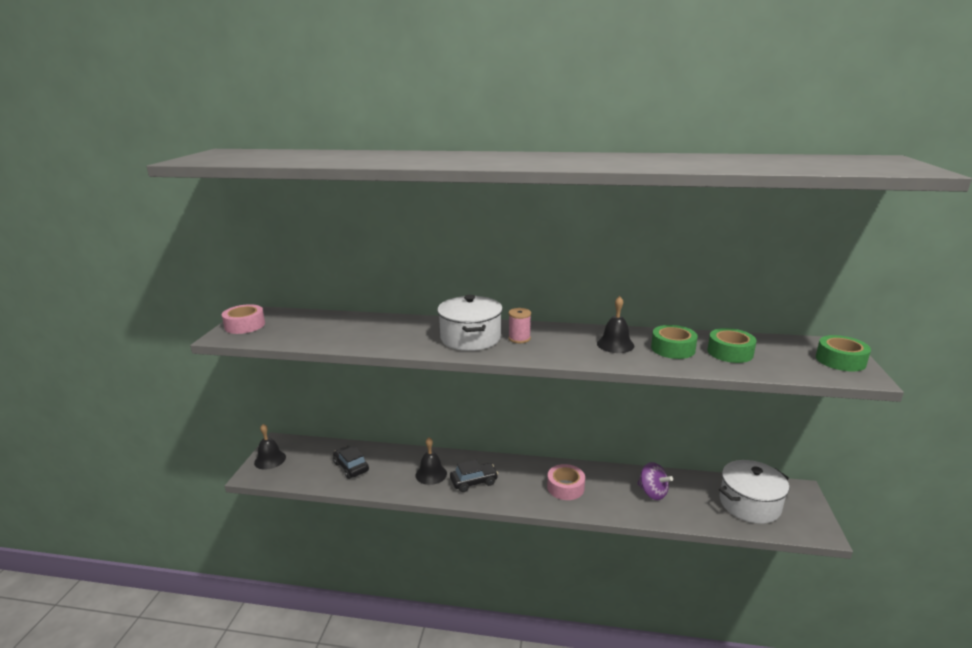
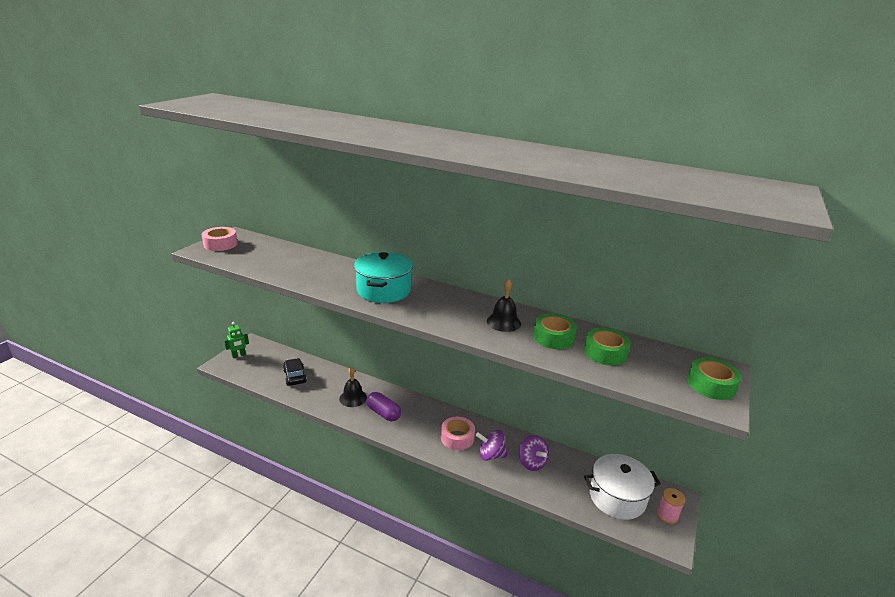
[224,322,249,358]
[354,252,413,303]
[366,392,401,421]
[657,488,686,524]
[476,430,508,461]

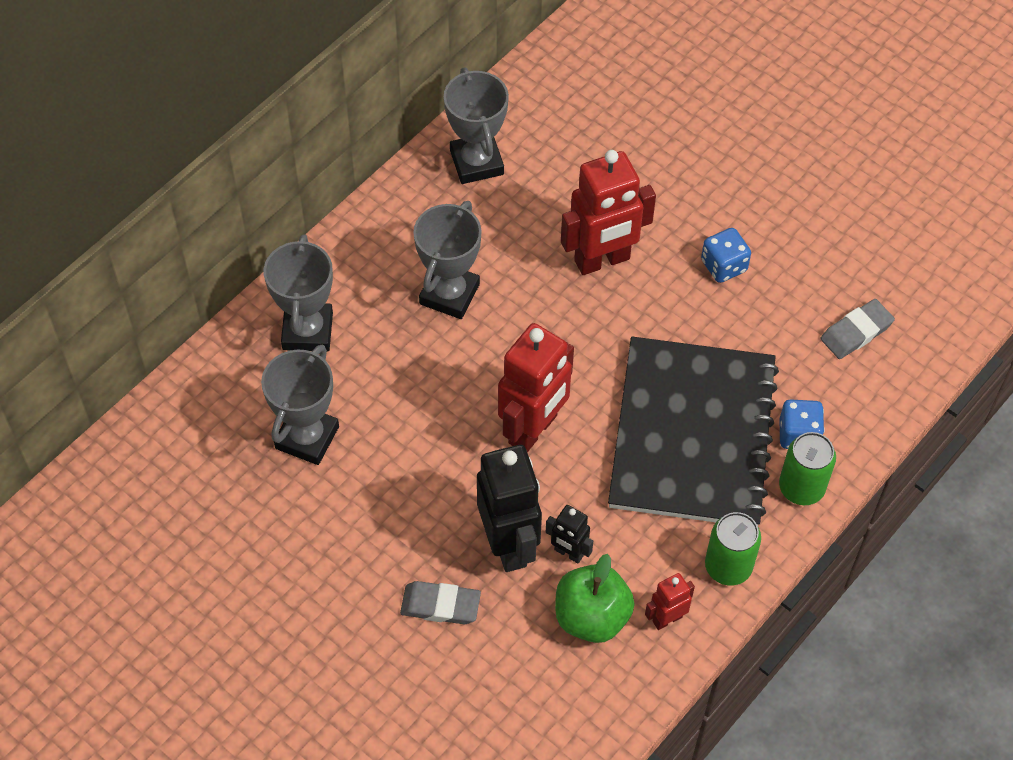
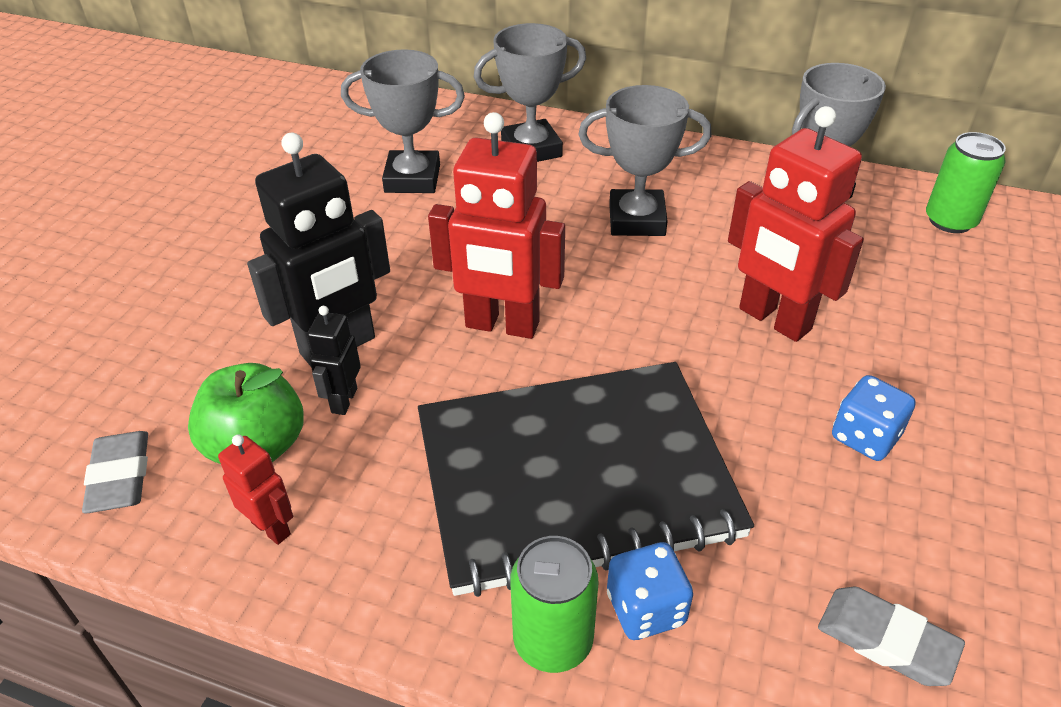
[82,431,148,513]
[926,132,1006,233]

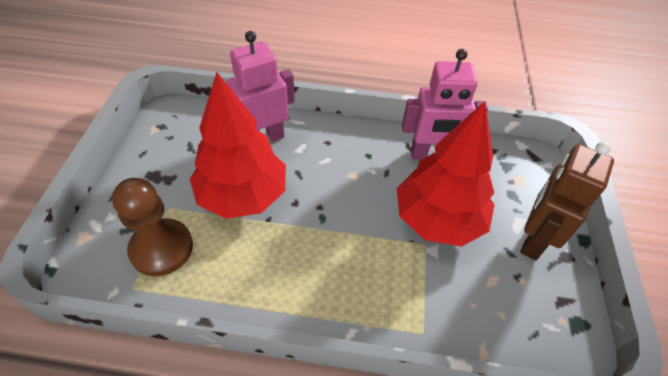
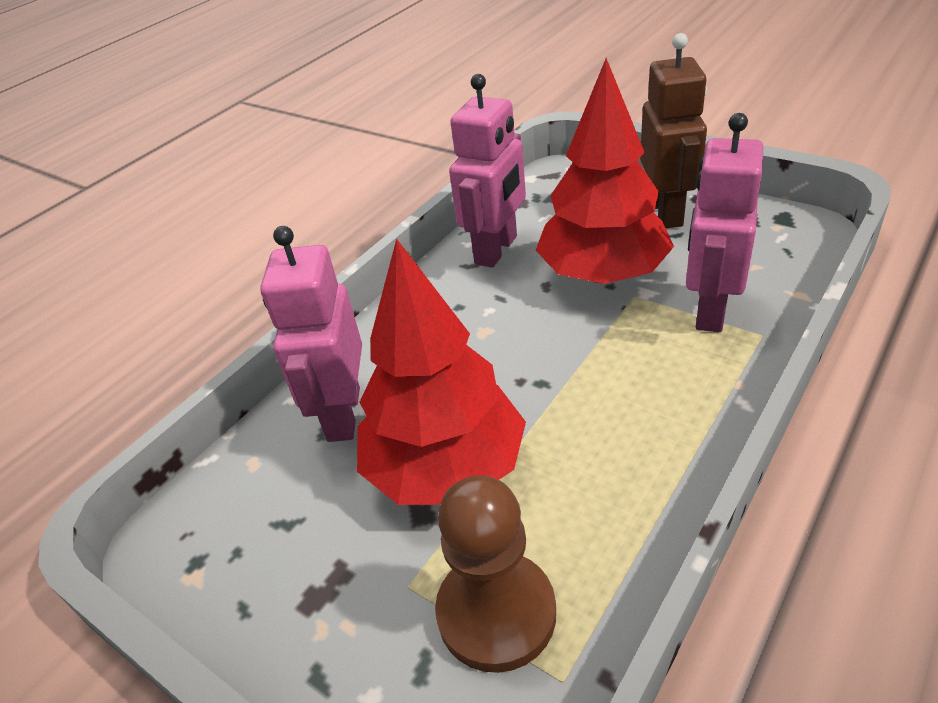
[640,33,707,228]
[686,113,763,332]

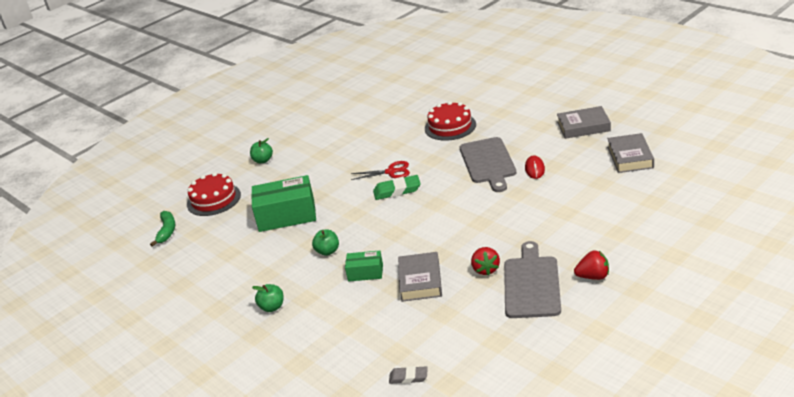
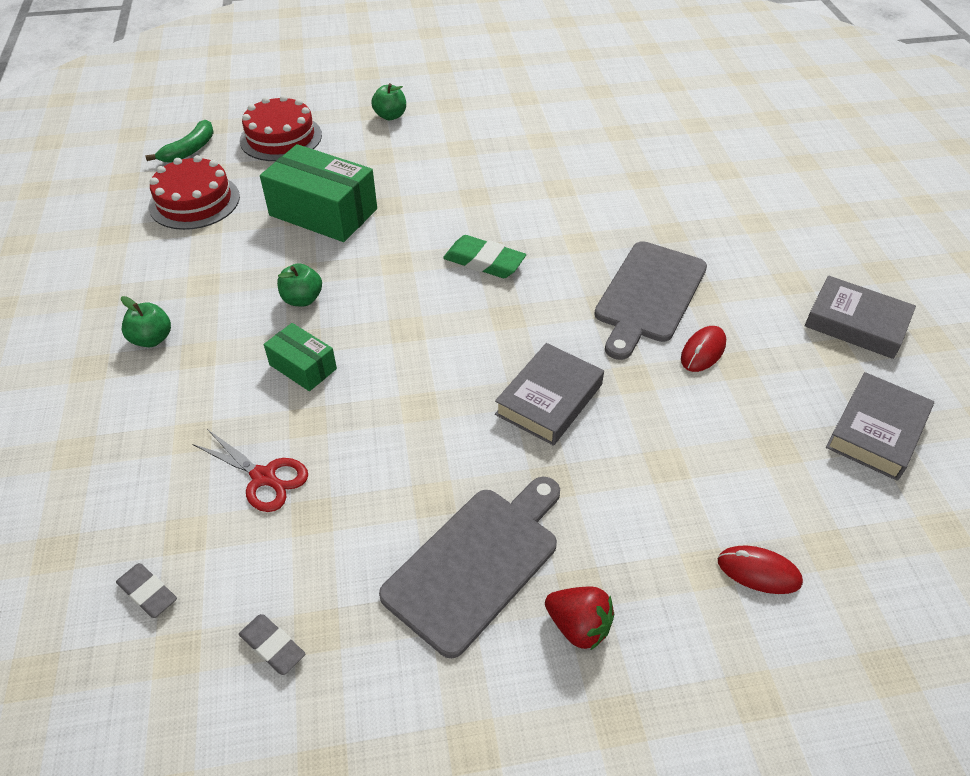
[192,429,308,512]
[495,343,604,446]
[149,155,240,230]
[471,247,500,276] (first image)
[239,614,305,675]
[718,545,803,594]

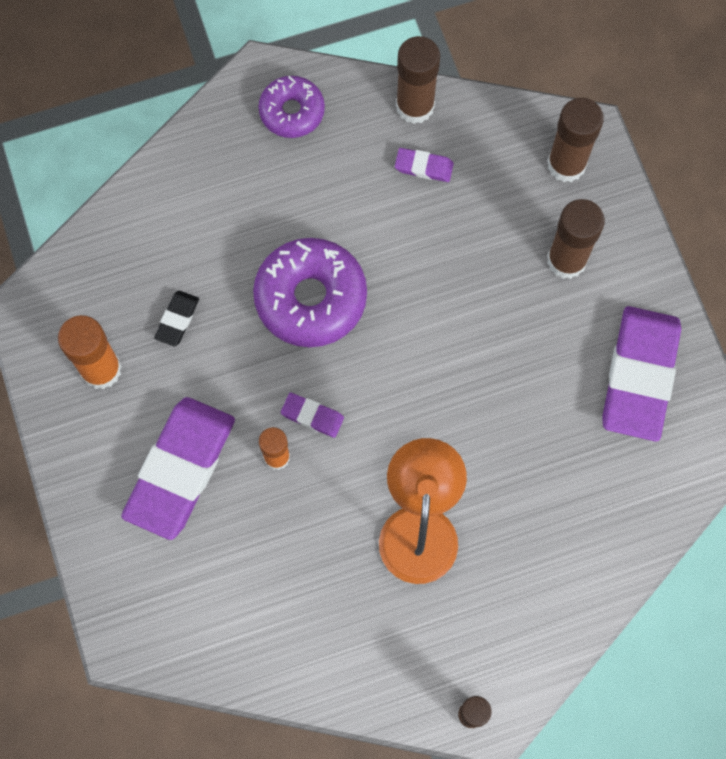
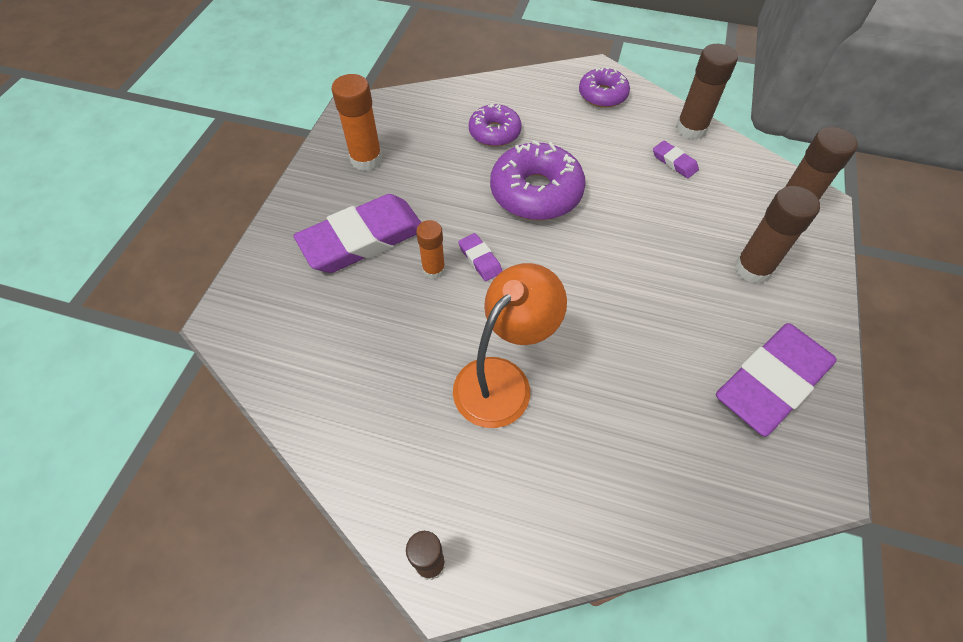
[154,291,199,347] (first image)
[469,103,522,147]

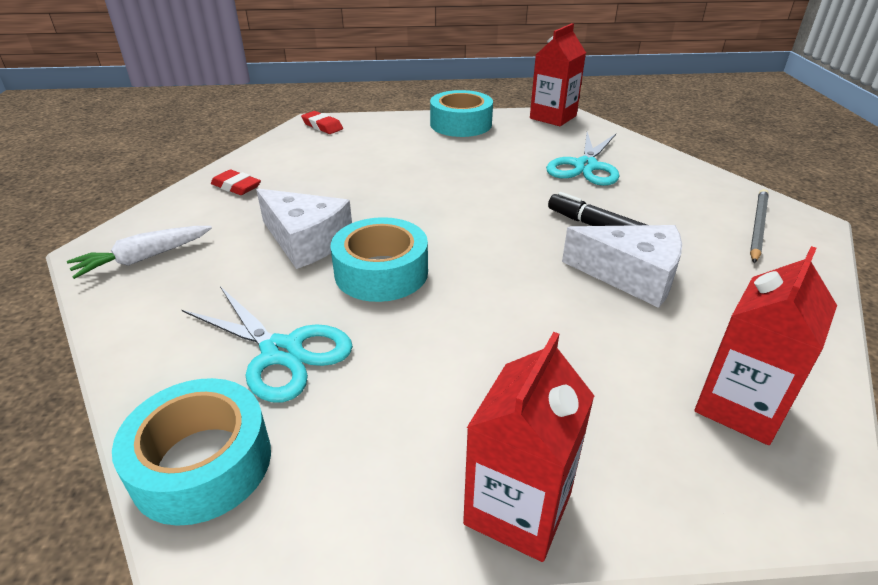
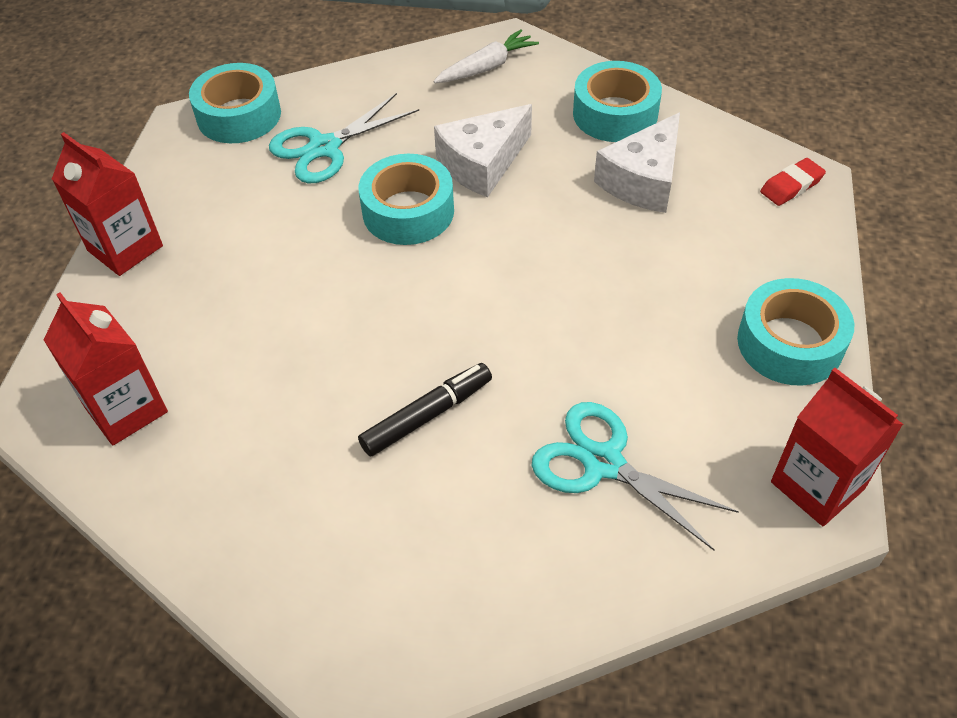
[433,29,539,83]
[573,61,662,142]
[594,112,680,213]
[750,189,769,263] (first image)

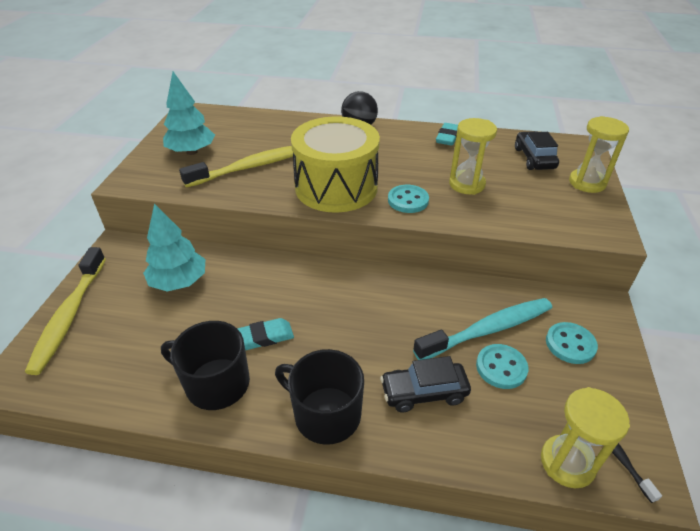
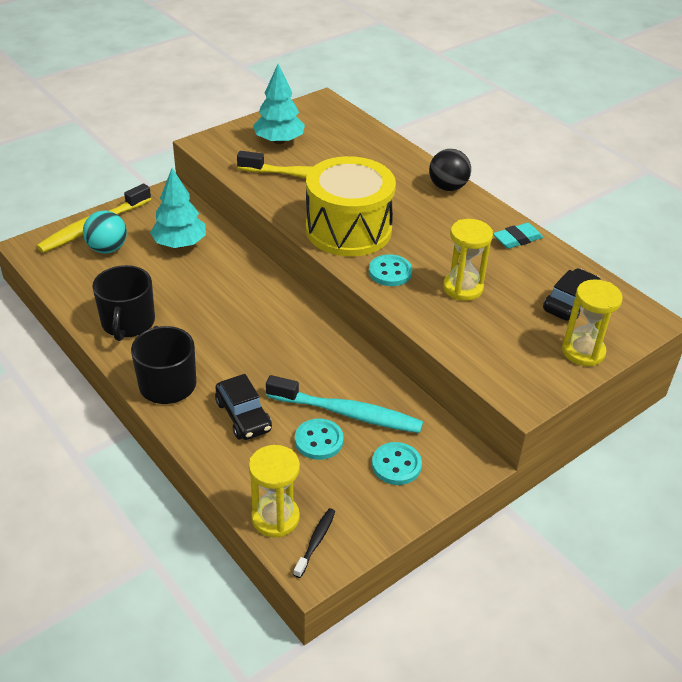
[92,265,155,341]
[237,318,294,350] (first image)
[215,374,272,440]
[83,210,127,253]

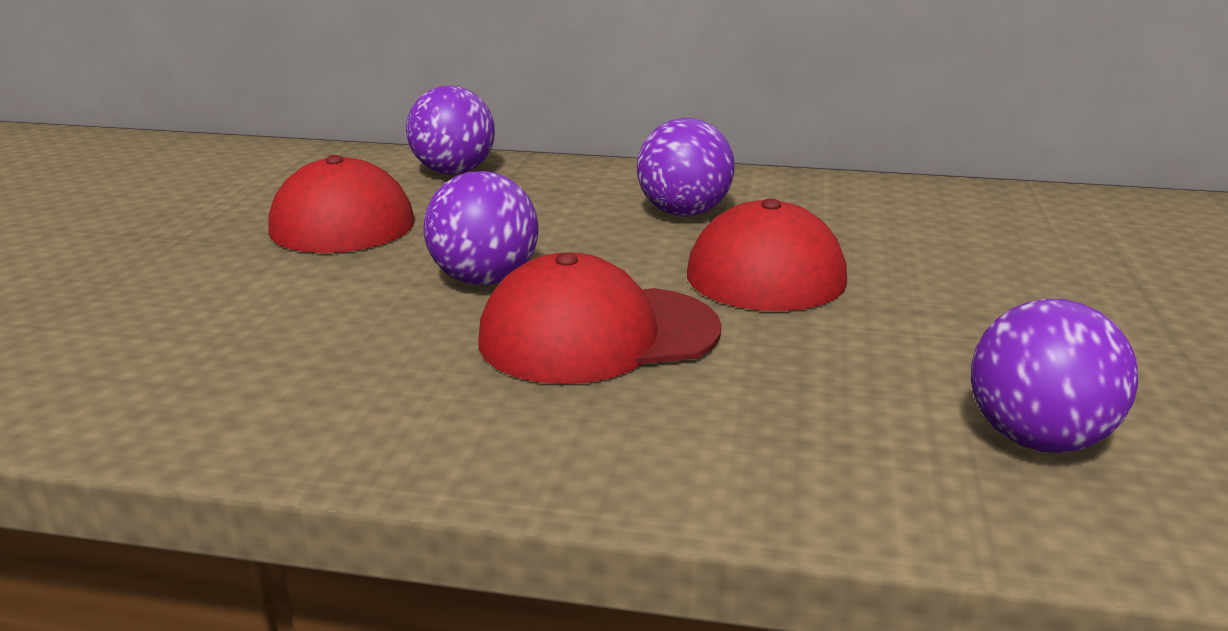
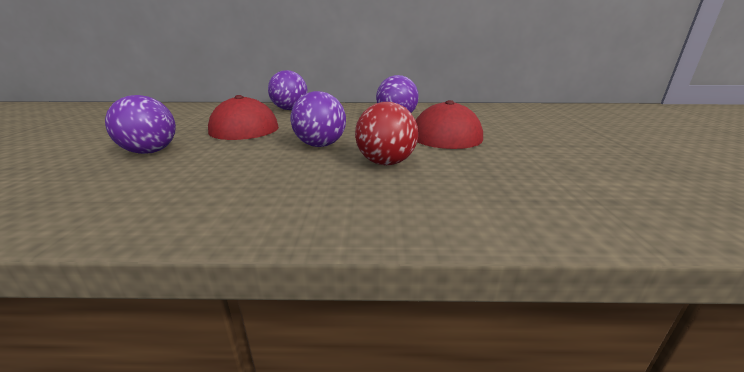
[355,102,418,165]
[105,95,176,154]

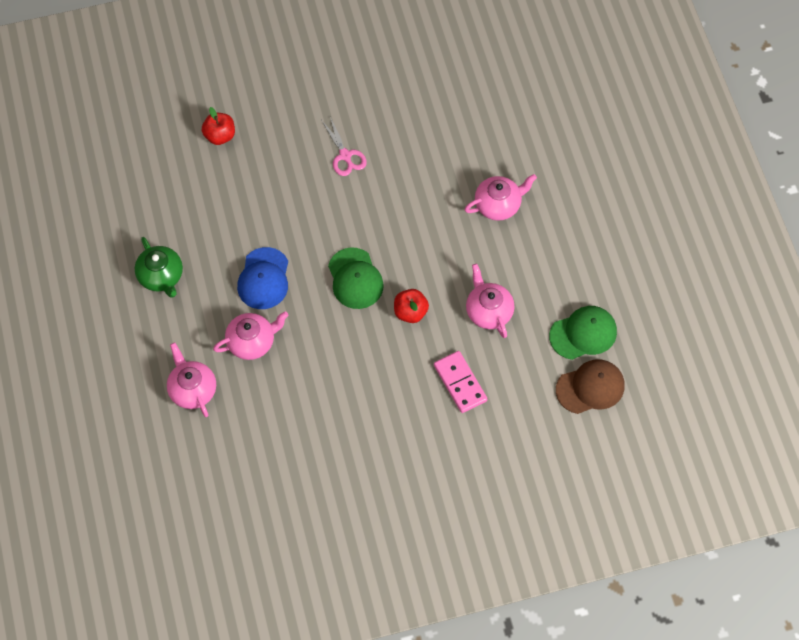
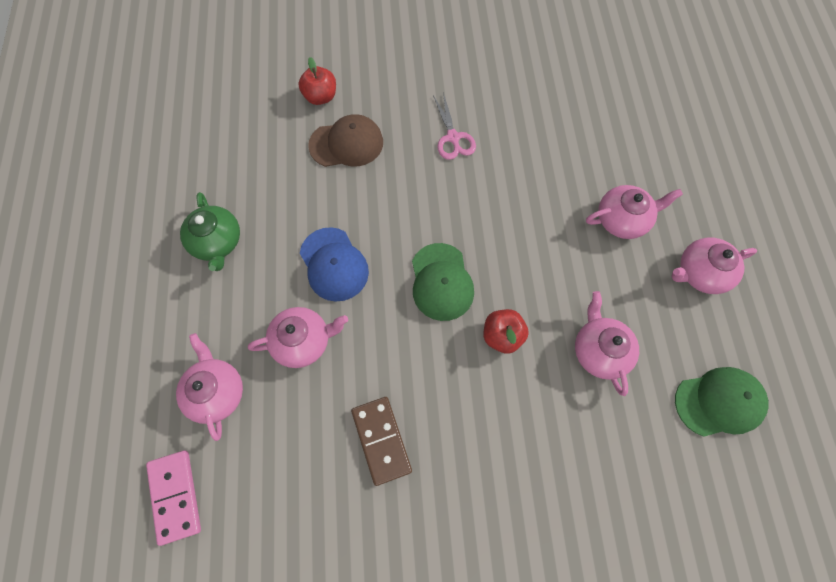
[300,227,369,302]
[146,451,201,546]
[308,114,383,167]
[351,397,412,486]
[671,237,757,294]

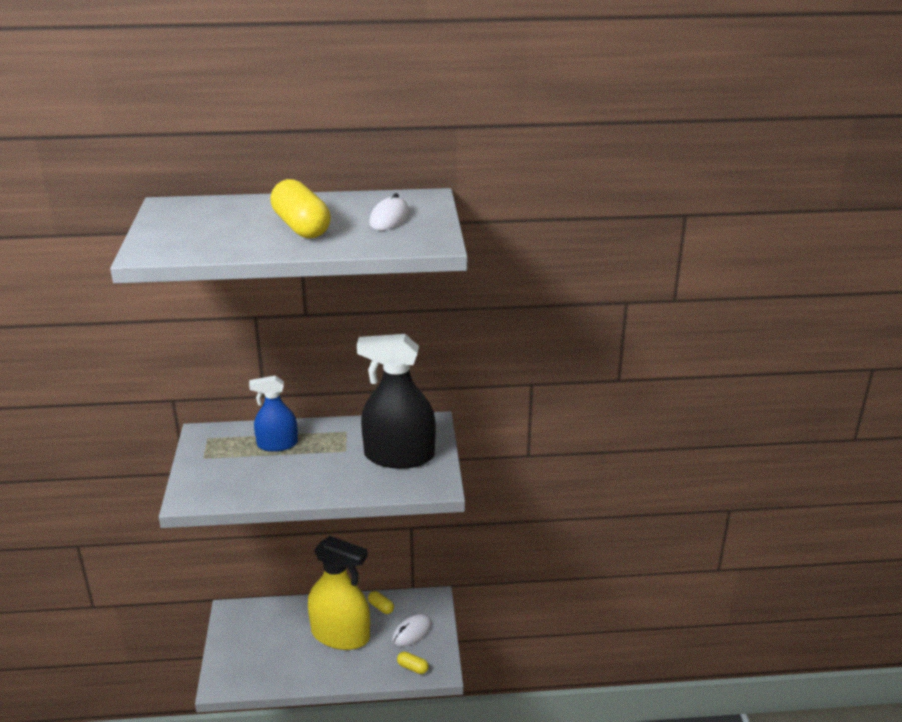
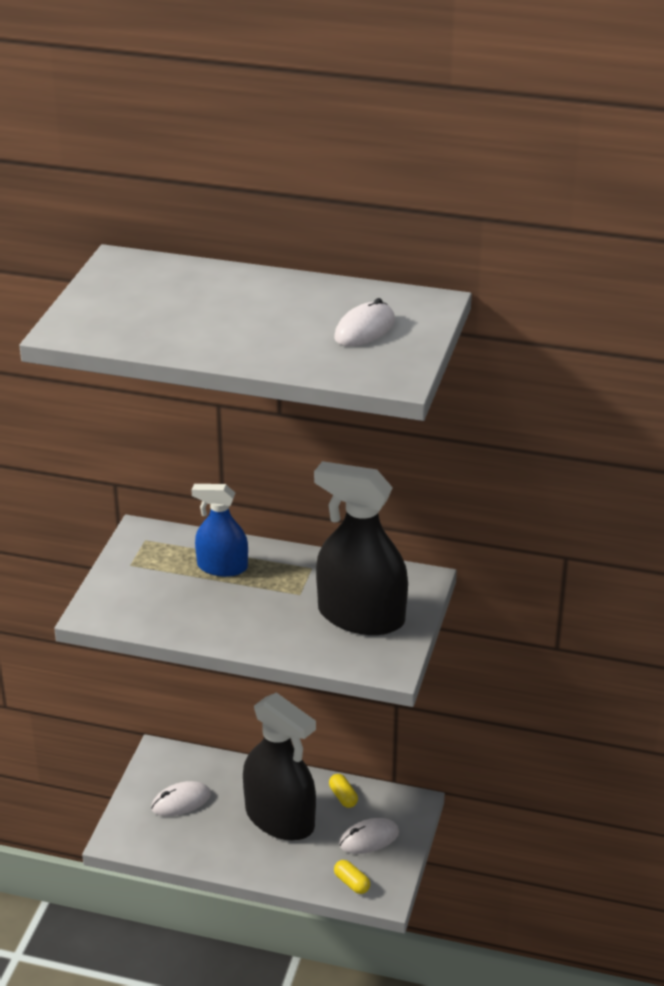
[270,179,331,238] (first image)
[243,692,316,841]
[151,781,211,816]

